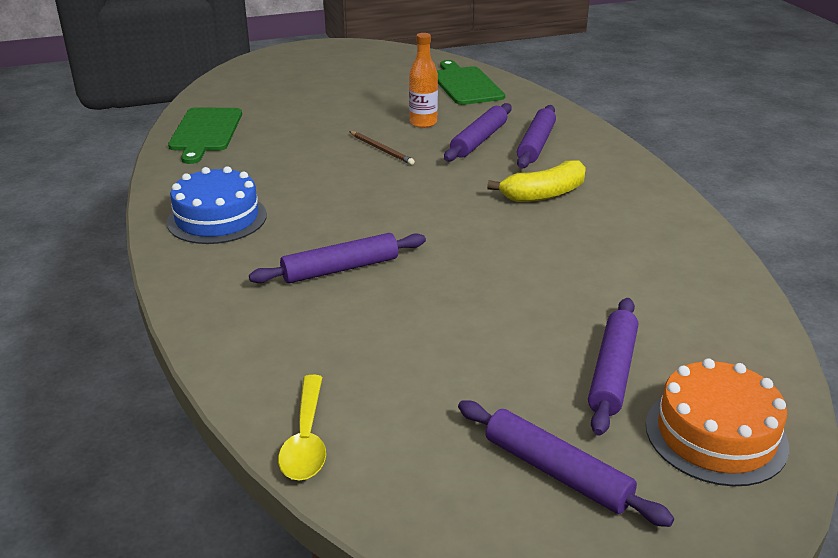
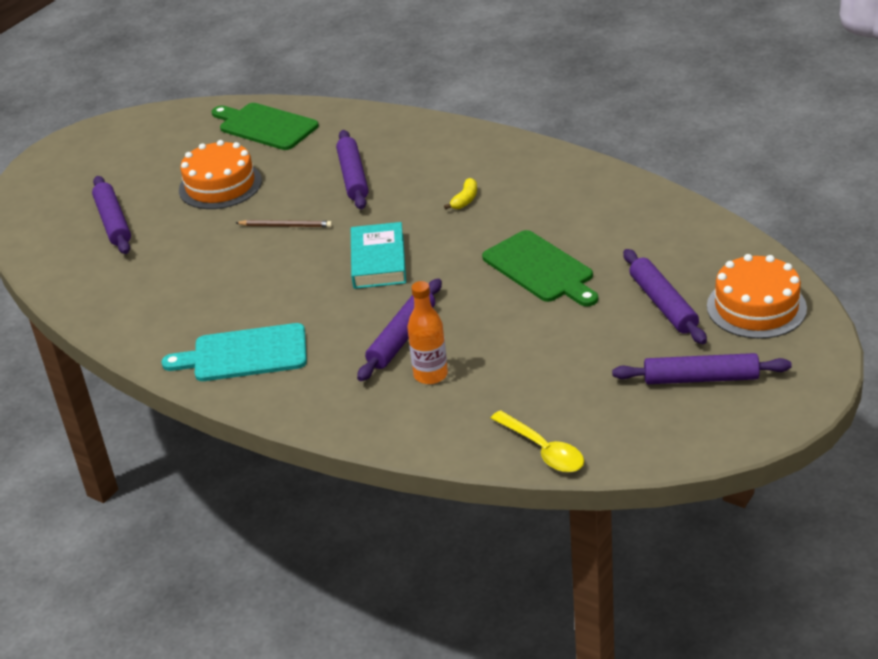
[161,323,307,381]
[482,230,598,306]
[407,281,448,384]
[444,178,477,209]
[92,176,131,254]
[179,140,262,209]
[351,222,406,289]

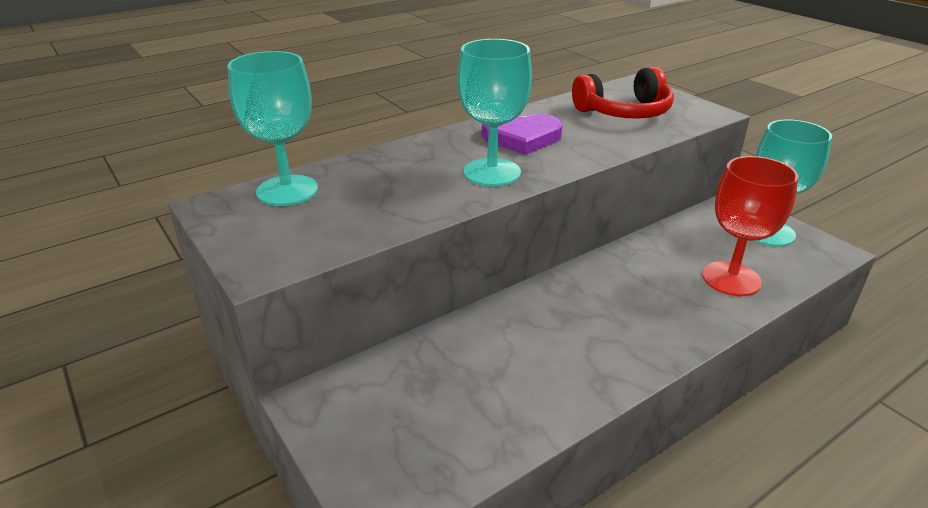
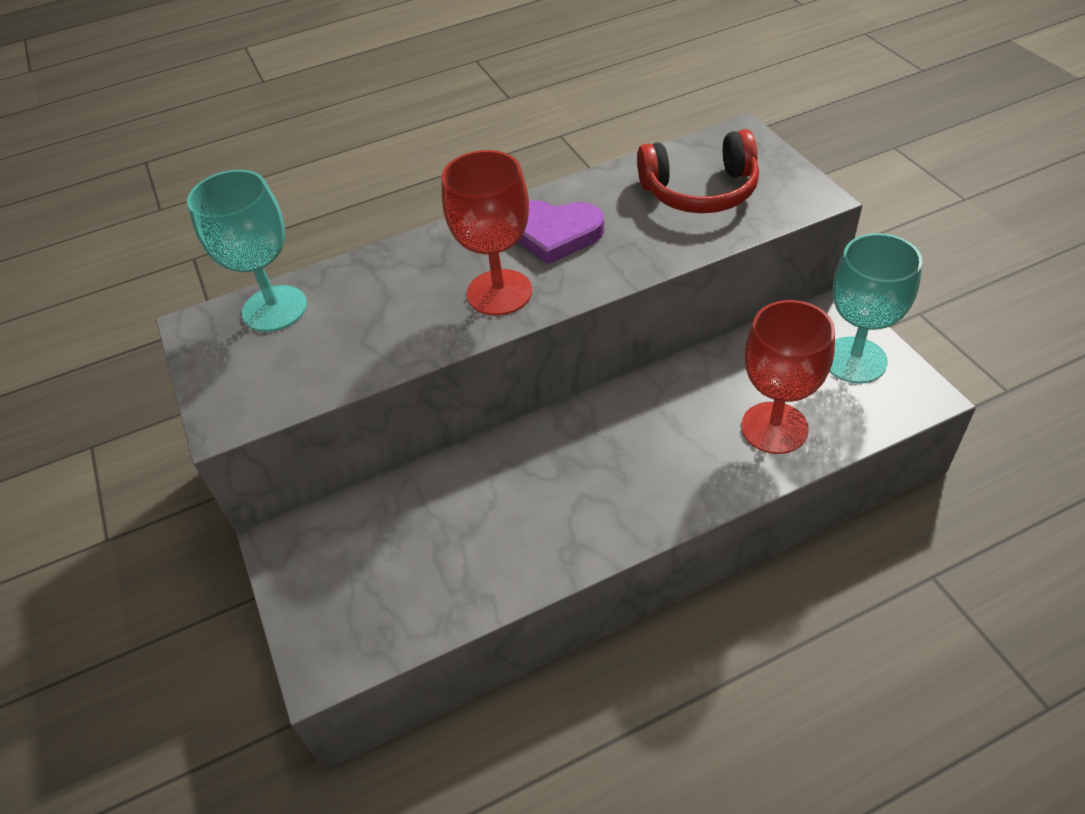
[441,150,532,316]

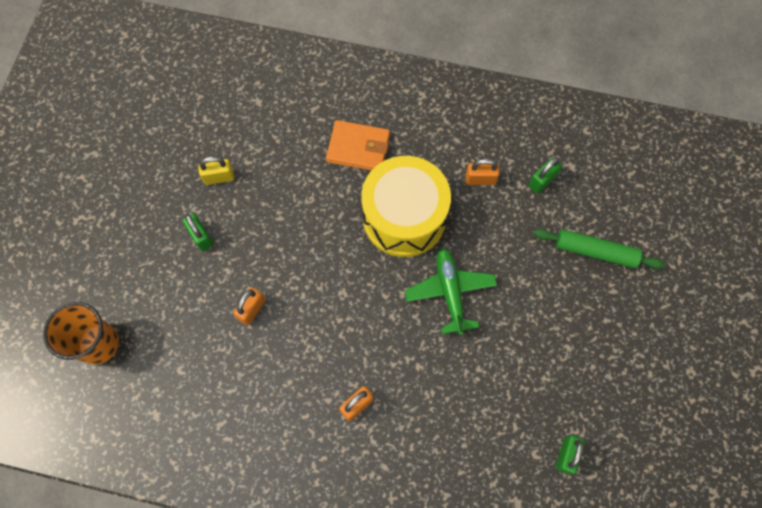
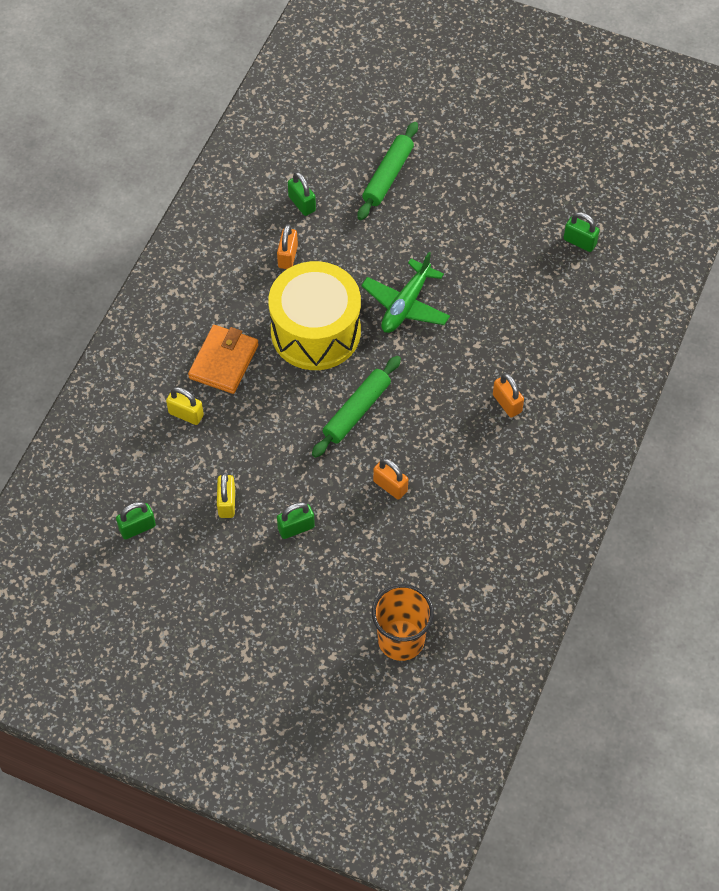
[361,252,450,333]
[116,502,156,539]
[166,387,204,425]
[312,356,401,458]

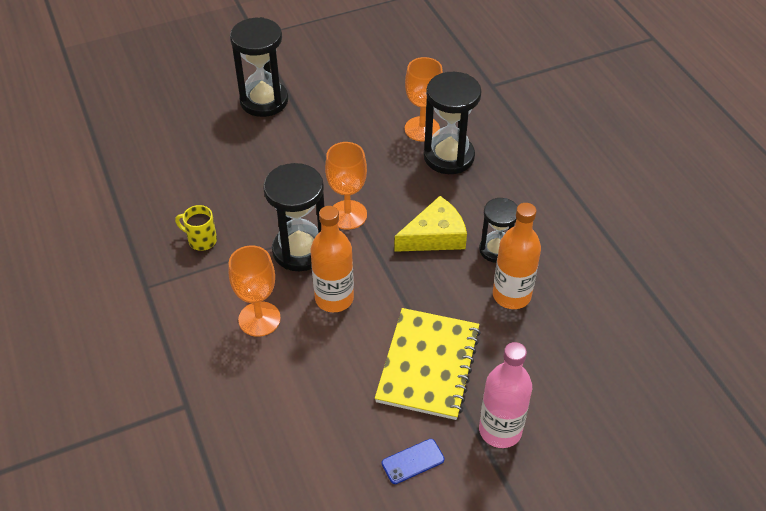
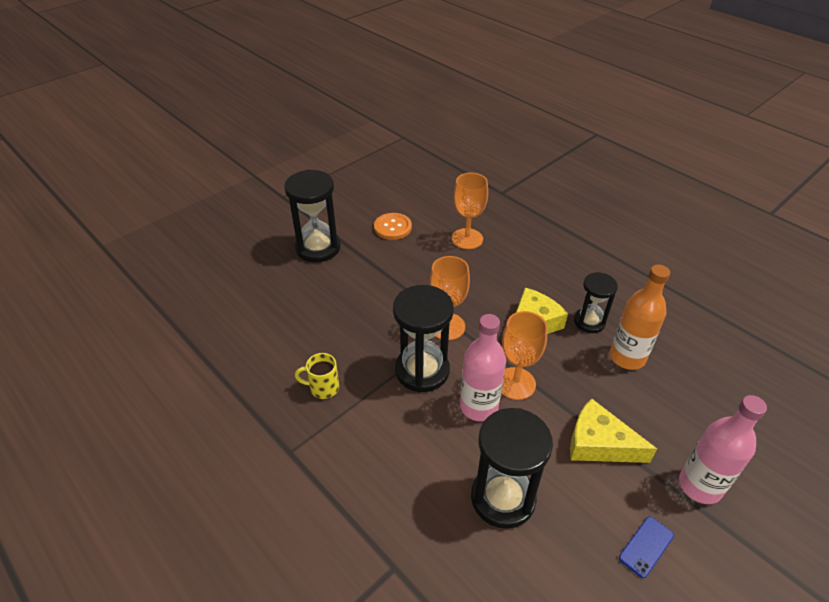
[501,311,548,400]
[460,314,506,421]
[570,398,657,463]
[471,408,553,529]
[374,213,412,240]

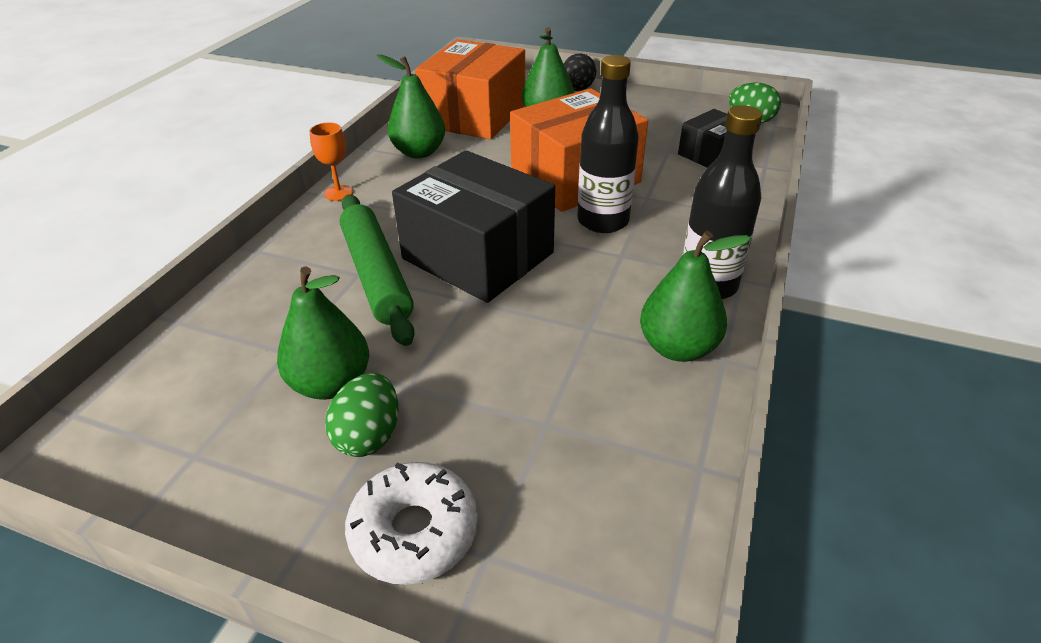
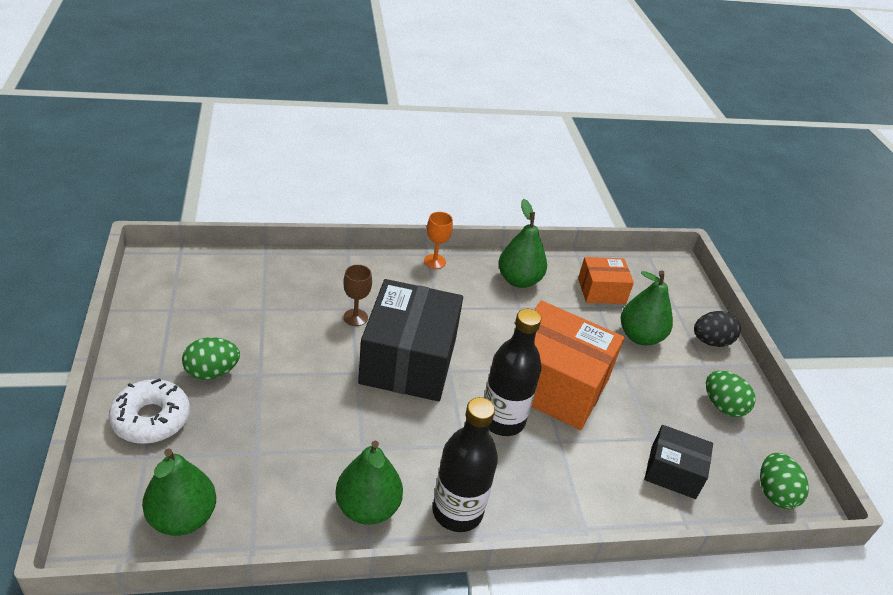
[142,449,216,536]
[343,265,372,326]
[578,257,634,304]
[706,371,755,417]

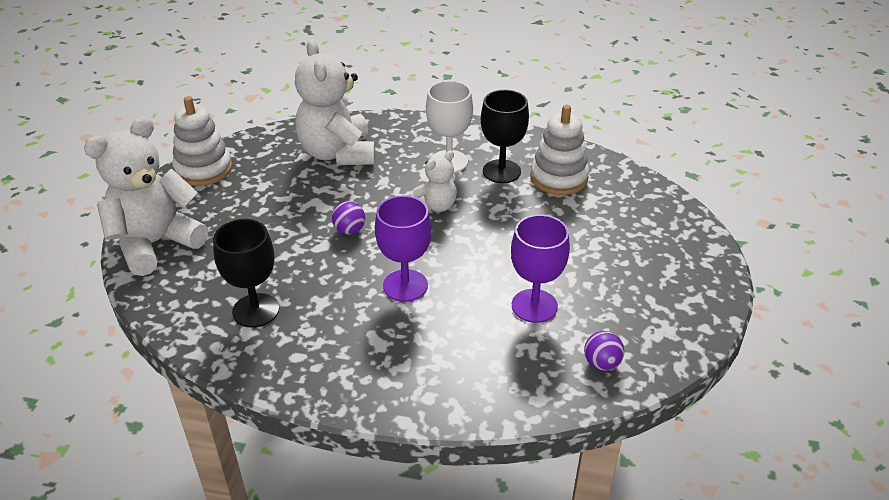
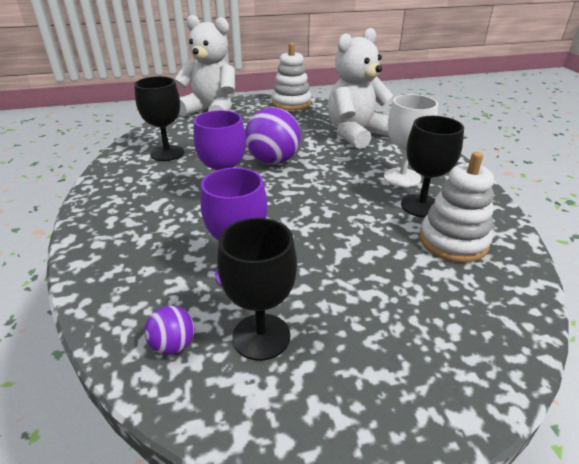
[245,107,301,164]
[412,151,457,212] (first image)
[217,218,297,361]

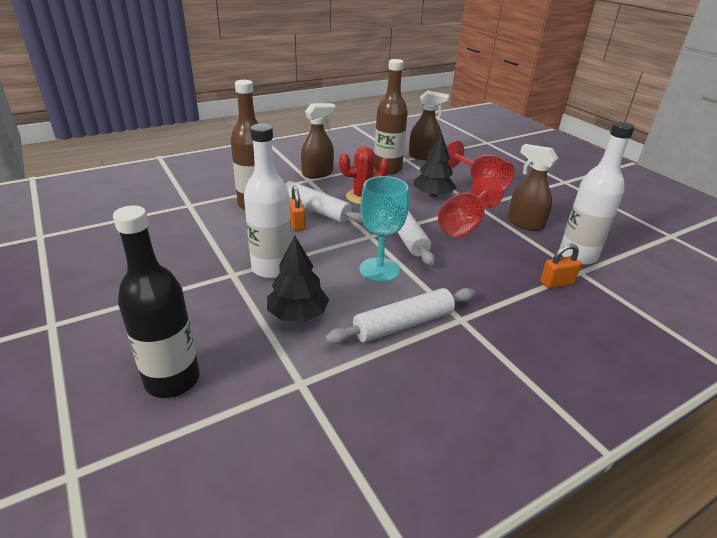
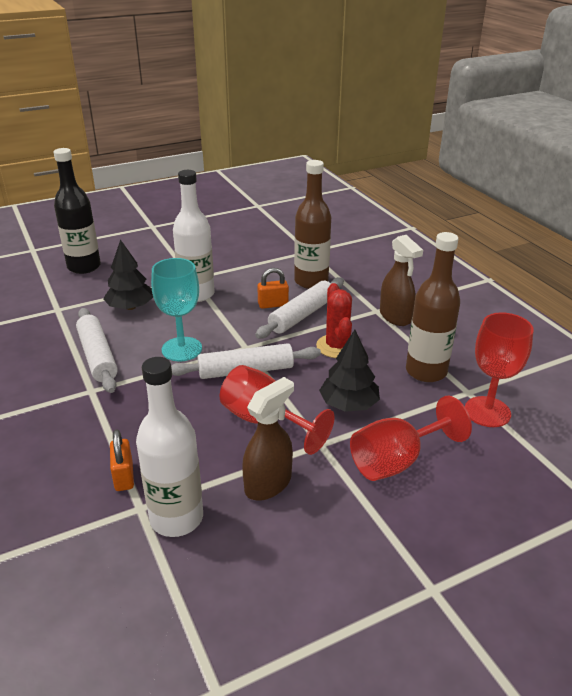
[465,312,534,427]

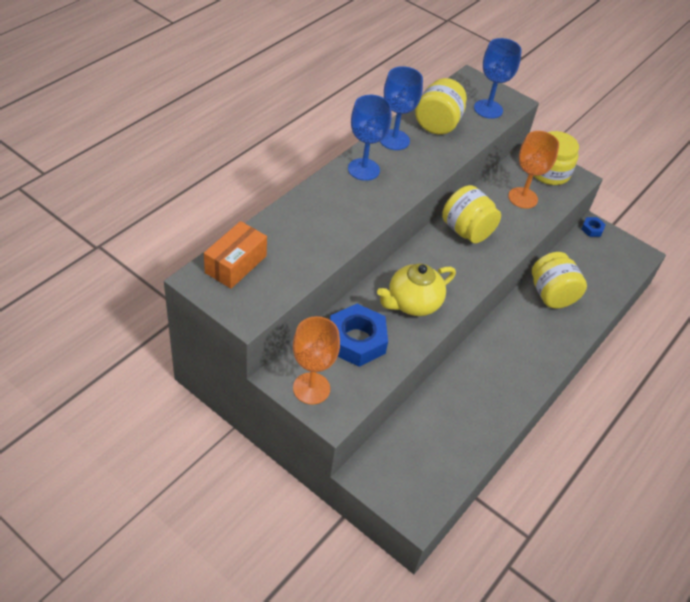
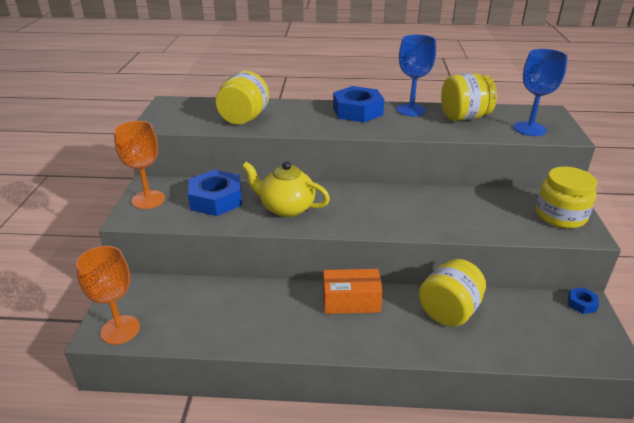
[323,269,383,314]
[333,86,384,122]
[216,71,269,125]
[76,246,140,345]

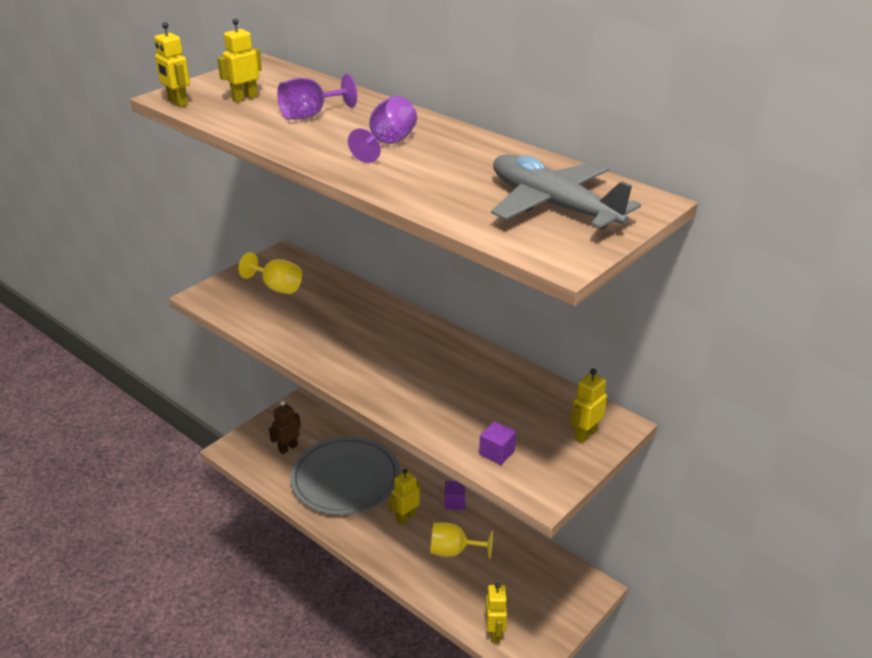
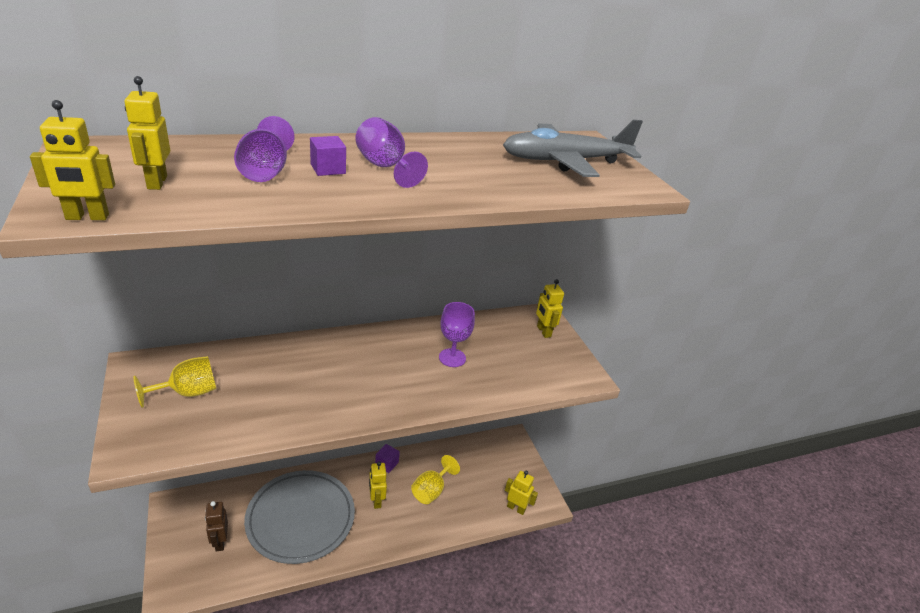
[310,136,346,176]
[439,302,475,367]

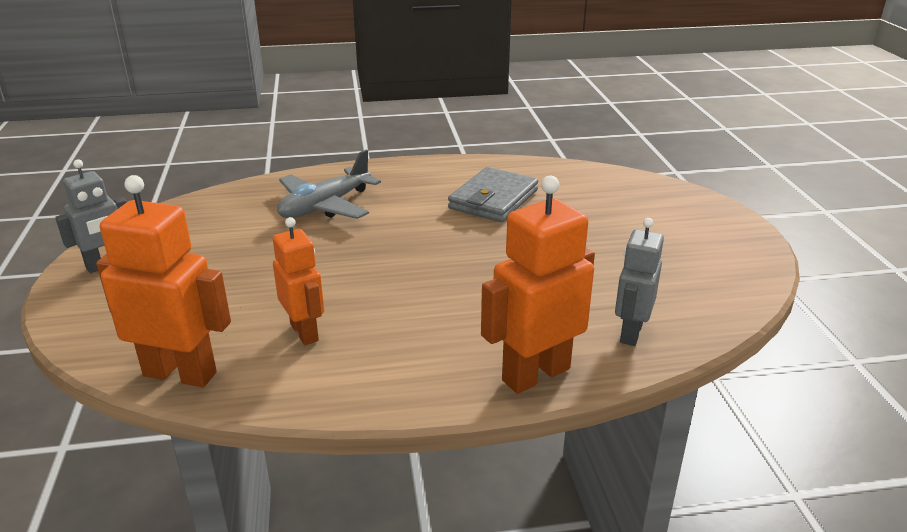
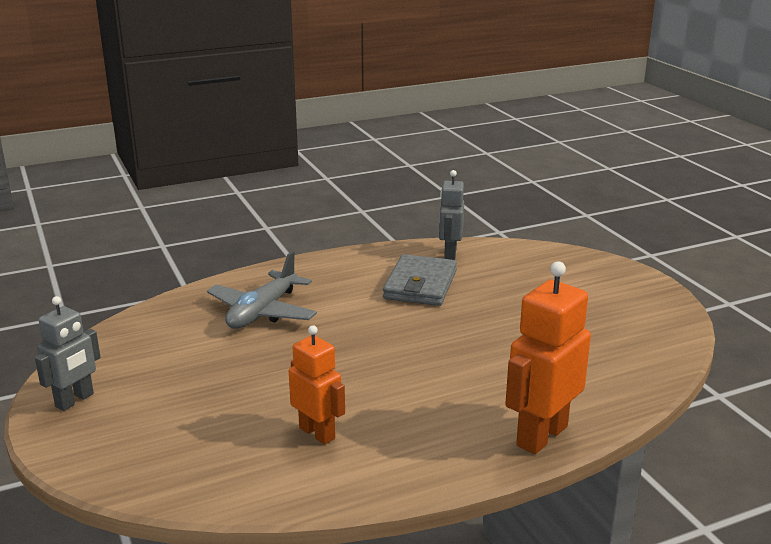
[96,175,231,387] (first image)
[439,170,464,260]

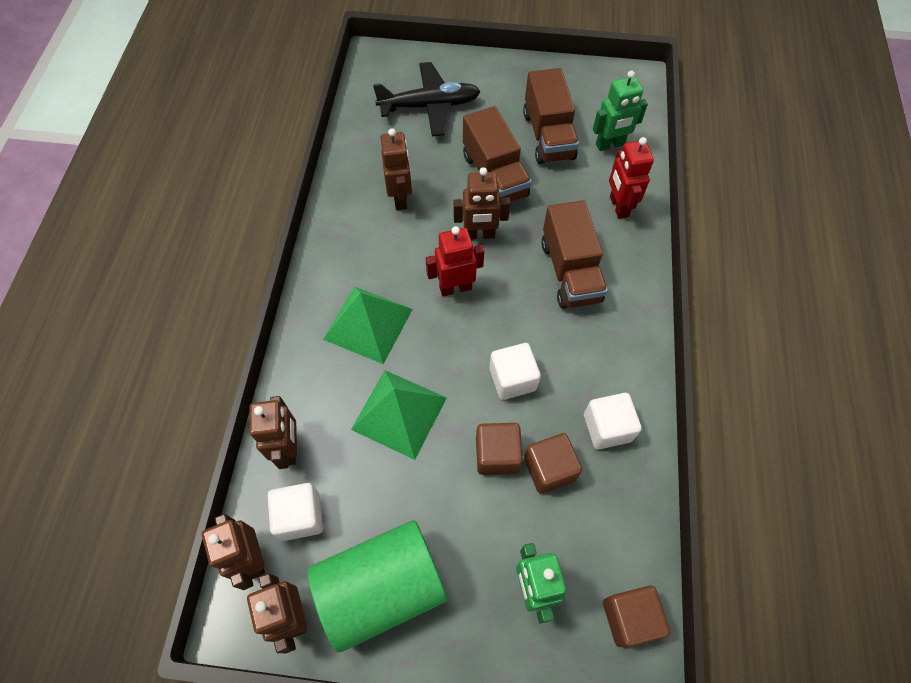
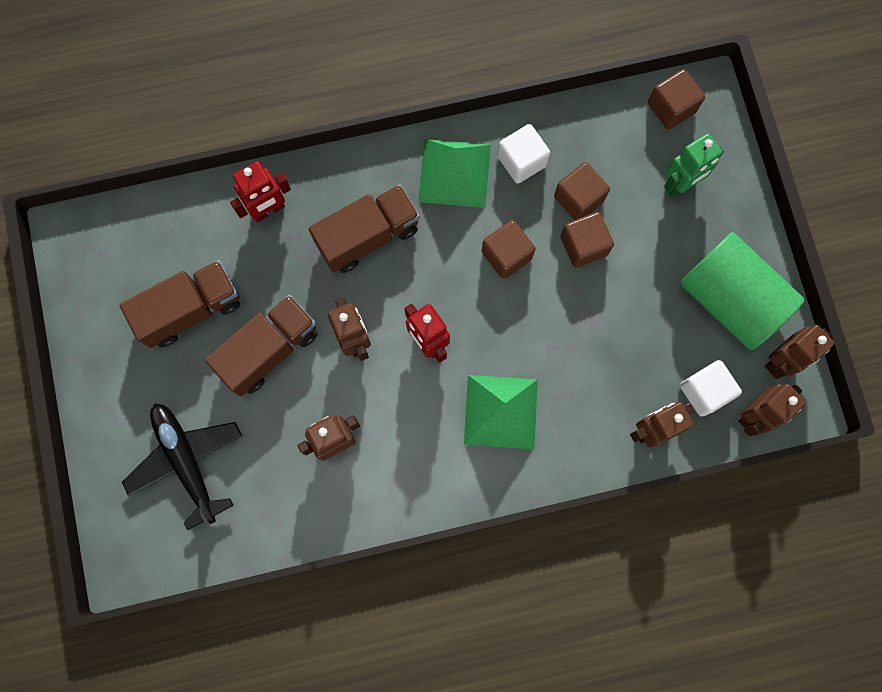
[418,139,491,208]
[482,220,535,279]
[593,71,648,151] (first image)

